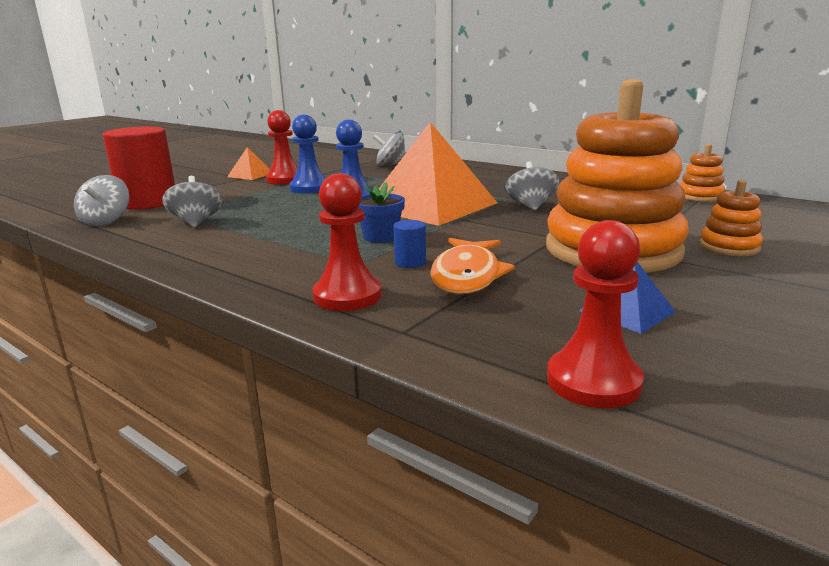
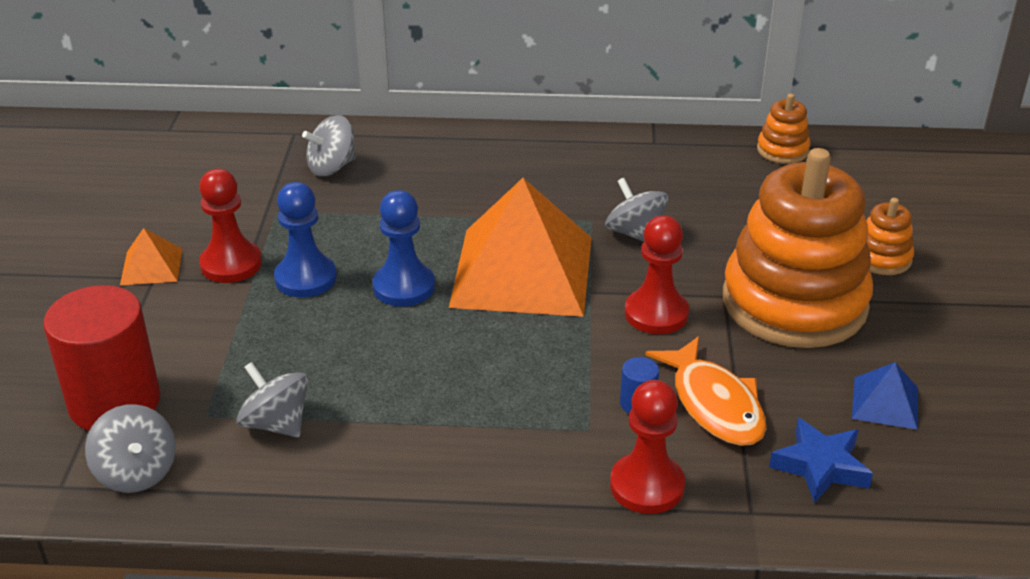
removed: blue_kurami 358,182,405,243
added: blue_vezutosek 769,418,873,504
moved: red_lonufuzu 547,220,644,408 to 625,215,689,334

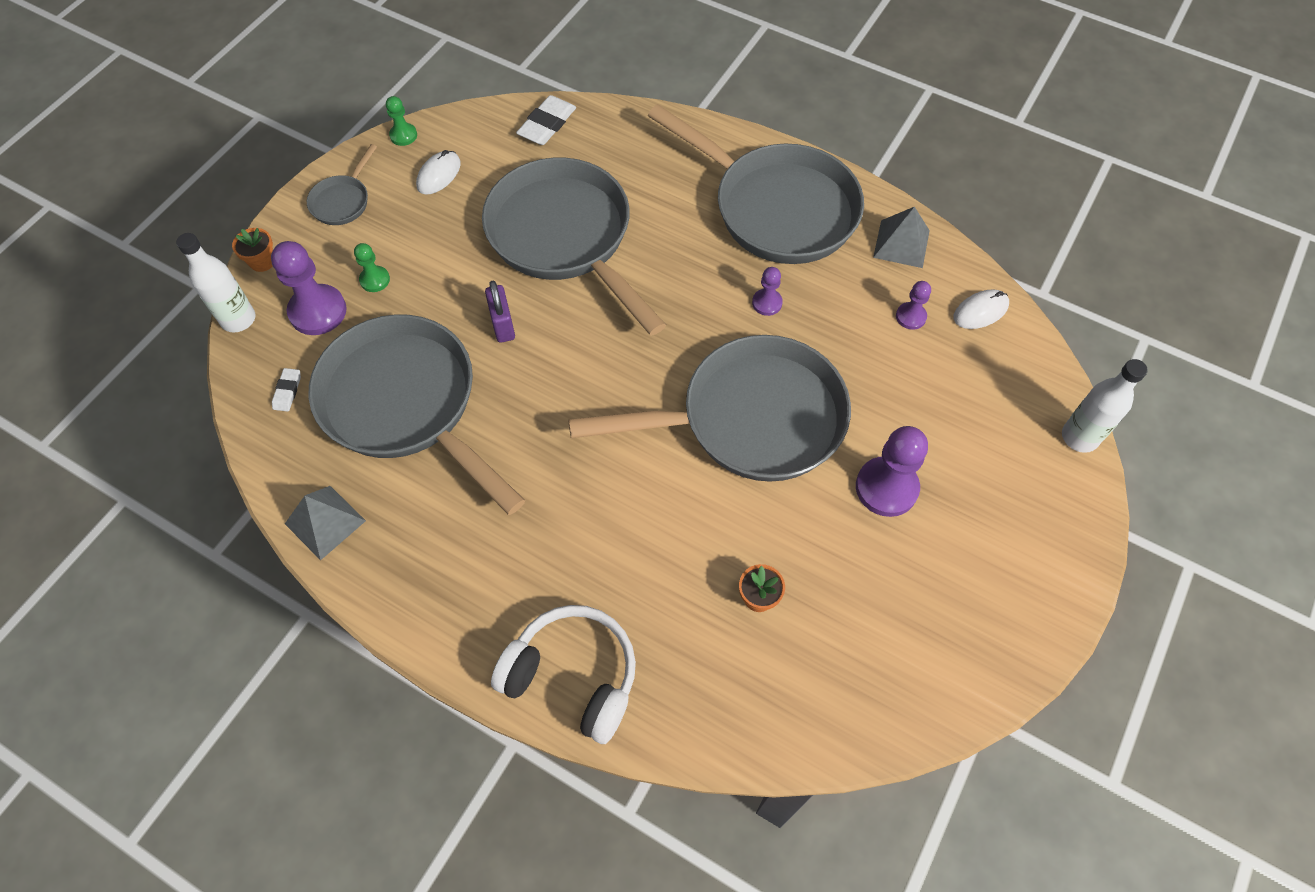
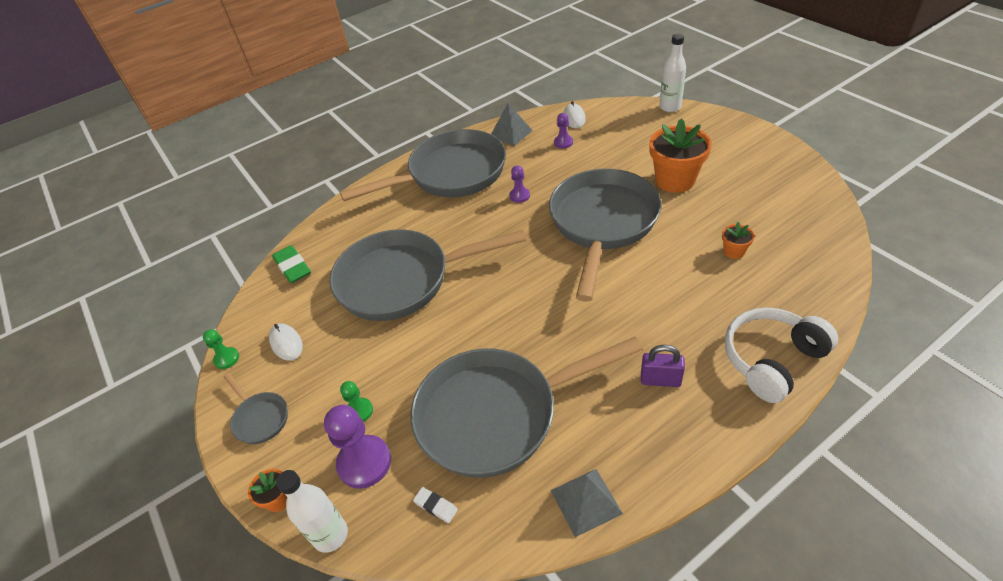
moved: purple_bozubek 485,281,515,343 to 641,345,685,387
replaced: purple_lonufuzu 856,426,928,517 to orange_kurami 649,118,712,193
recoloured: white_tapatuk 516,95,576,145 to green_tapatuk 272,245,311,283

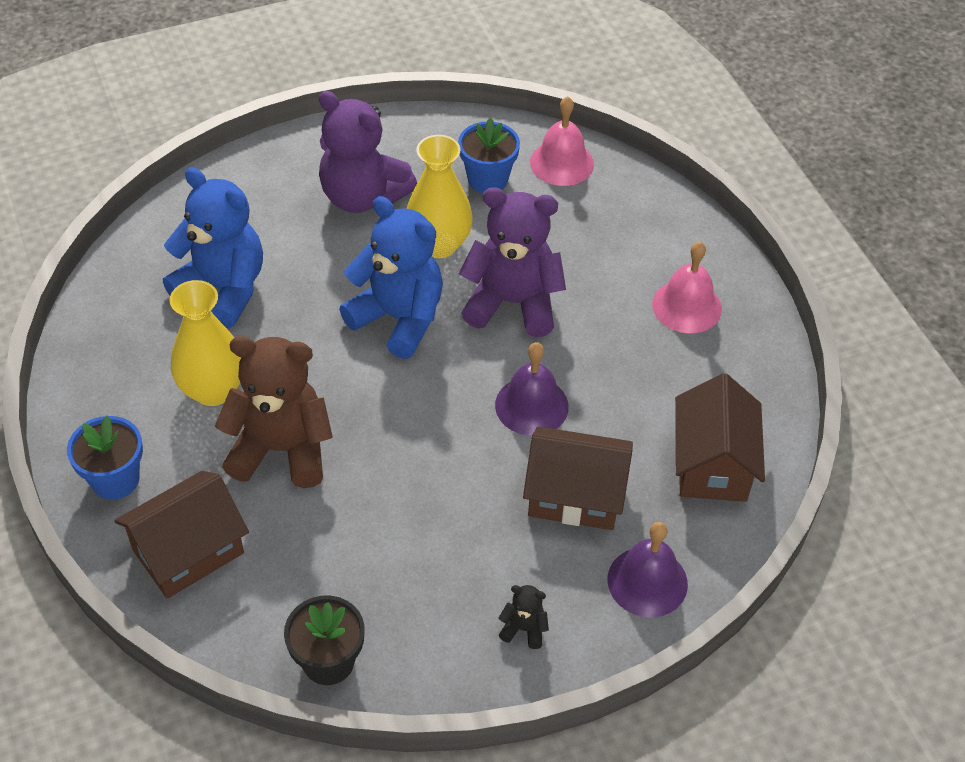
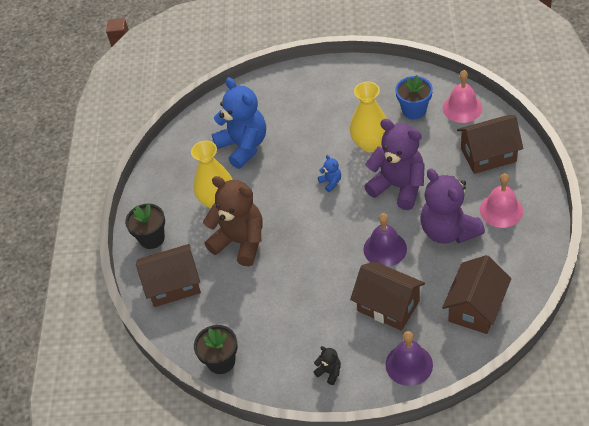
added: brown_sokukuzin 457,115,523,174
moved: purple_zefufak 319,91,417,213 to 420,168,485,244
recoloured: blue_kurami 67,416,143,500 to black_kurami 125,204,165,249
resized: blue_zefufak 339,196,443,359 = 318,155,341,192 x0.41

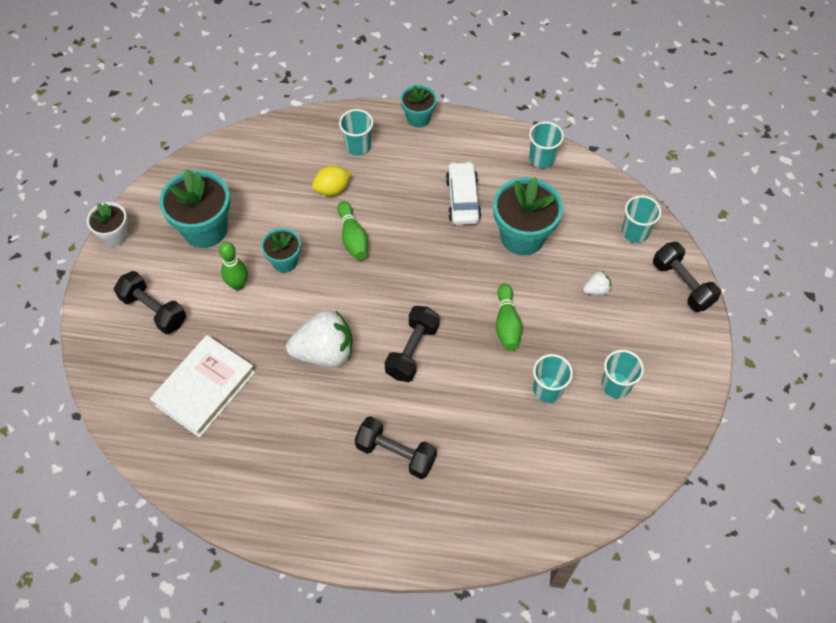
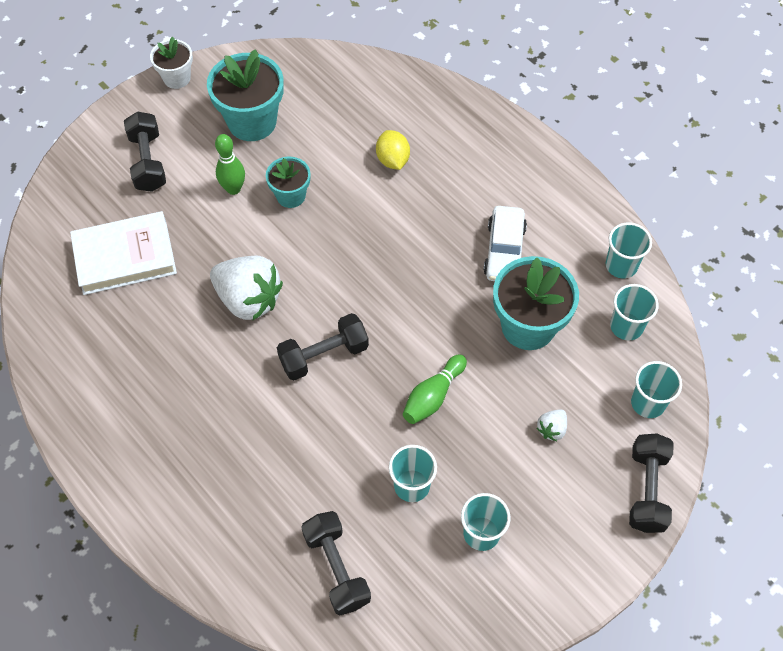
removed: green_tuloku 337,201,368,260; turquoise_kurami 401,85,437,128
moved: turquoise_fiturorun 339,109,373,156 to 610,284,659,341; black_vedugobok 354,416,437,479 to 301,511,371,615
turned: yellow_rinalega 312,166,351,196 = 376,130,410,170 60 degrees clockwise; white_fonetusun 446,161,481,225 = 483,206,527,281 150 degrees clockwise; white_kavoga 583,271,611,295 = 537,409,567,441 105 degrees clockwise

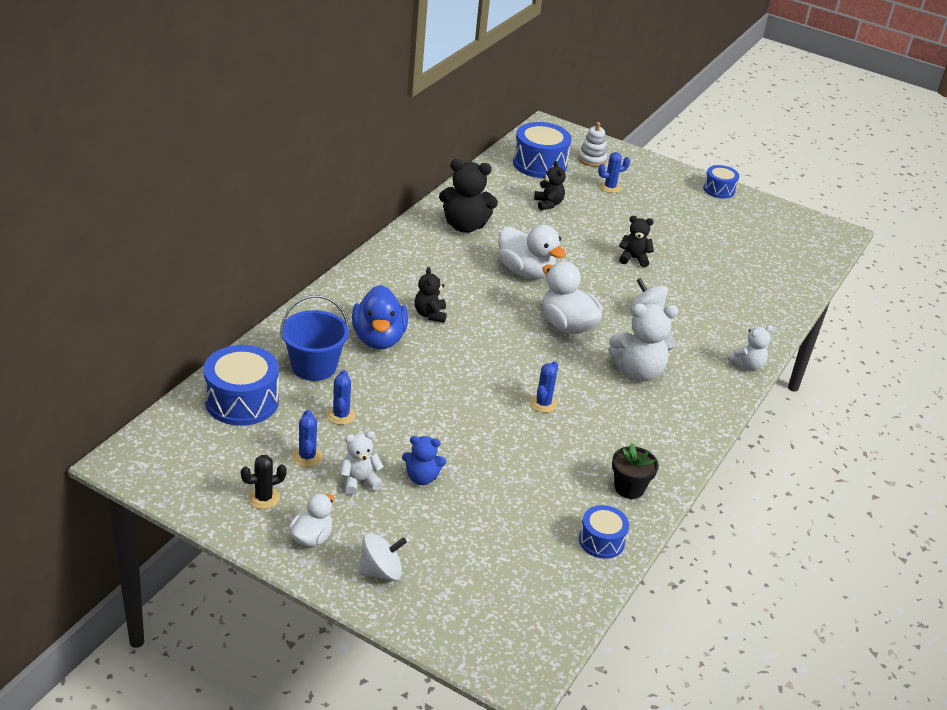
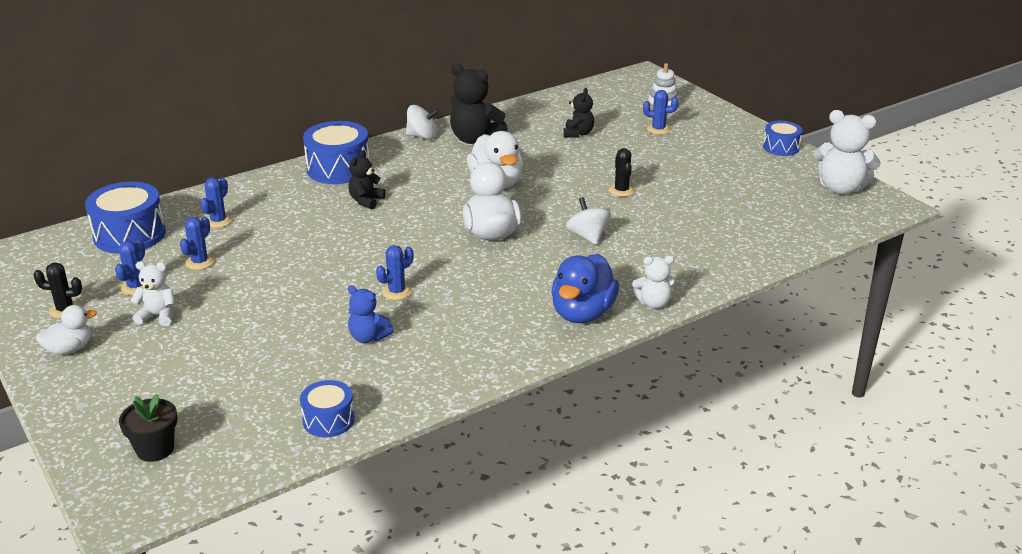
moved: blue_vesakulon 352,285,408,349 to 551,254,619,323; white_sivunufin 358,533,407,581 to 406,105,439,140; blue_zefufak 402,436,446,485 to 348,285,394,343; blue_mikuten 513,122,571,178 to 303,121,370,184; white_zefufak 608,304,679,381 to 814,110,881,194; black_kurami 612,443,659,499 to 119,394,177,462
replaced: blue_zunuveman 280,295,349,381 to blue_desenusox 200,178,232,228; black_zefufak 619,216,654,267 to black_desenusox 609,148,635,197

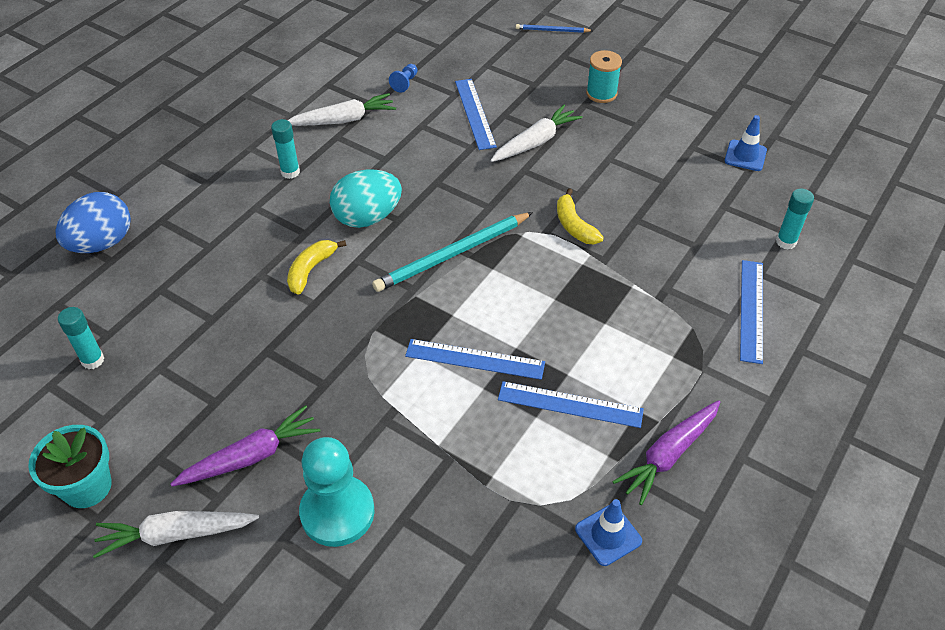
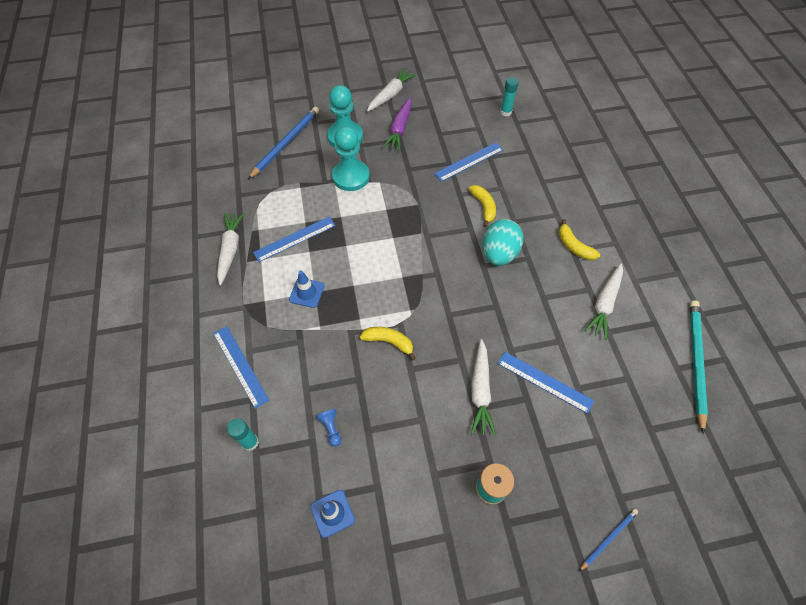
removed: turquoise_kurami 28,425,112,508; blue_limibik 55,192,131,253
added: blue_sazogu 248,107,319,179; turquoise_lonufuzu 332,126,370,191
moved: turquoise_sazogu 372,212,533,292 to 690,300,708,434; blue_lonufuzu 389,64,418,93 to 316,409,341,447; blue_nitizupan 405,339,545,380 to 434,142,503,182; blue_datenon 575,499,642,566 to 289,271,324,308
replaced: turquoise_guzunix 271,119,300,179 to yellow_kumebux 559,219,600,260
recoloured: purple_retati 612,400,720,505 to white_retati 217,213,244,286

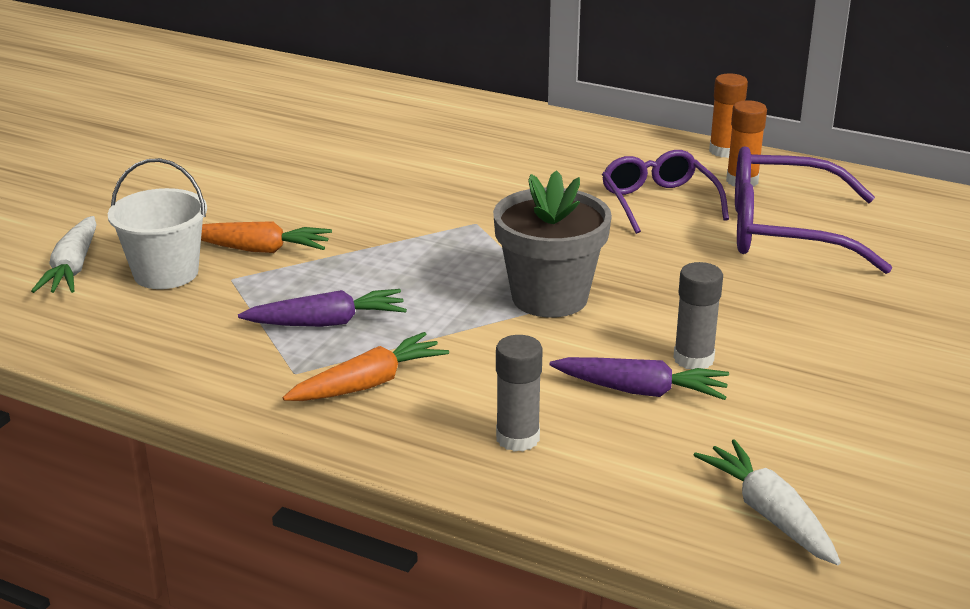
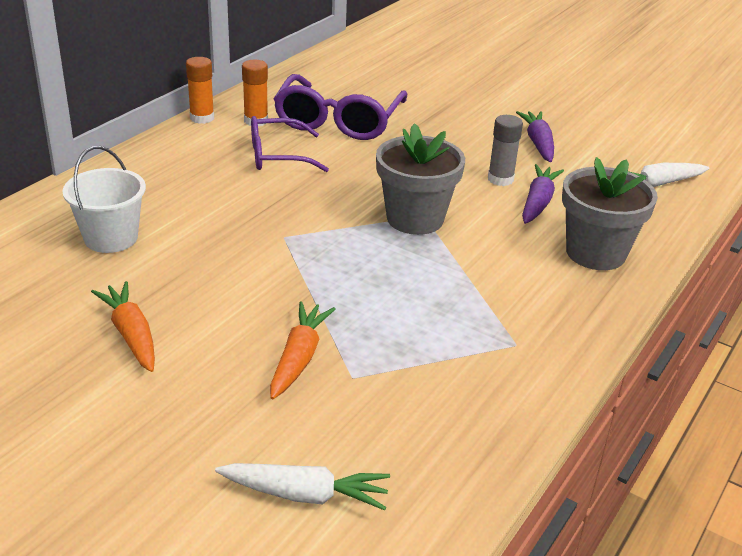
moved: white_zunuveman 108,158,207,289 to 62,146,146,253; purple_retati 238,289,407,327 to 516,111,554,162; orange_retati 283,332,449,401 to 91,281,155,372
replaced: grey_guzunix 496,335,543,452 to grey_kurami 562,157,658,270

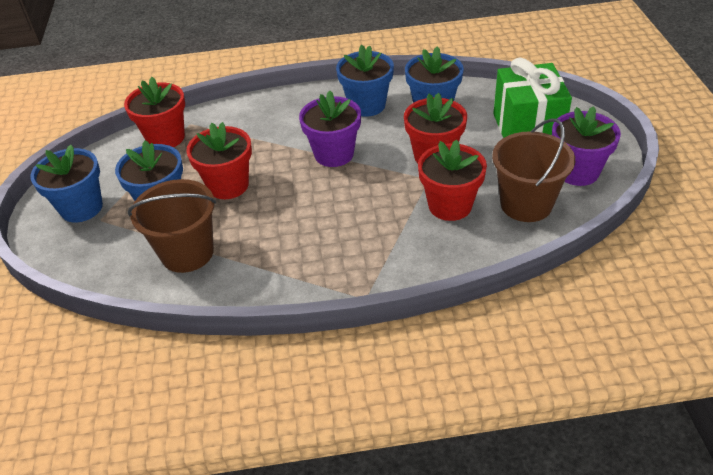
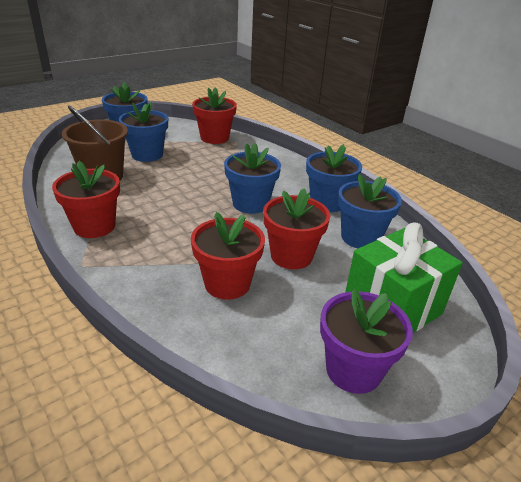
removed: brown_zunuveman 492,118,575,222
moved: red_kurami 186,122,252,199 to 52,161,120,238
recoloured: purple_kurami 299,91,361,167 to blue_kurami 224,143,281,214

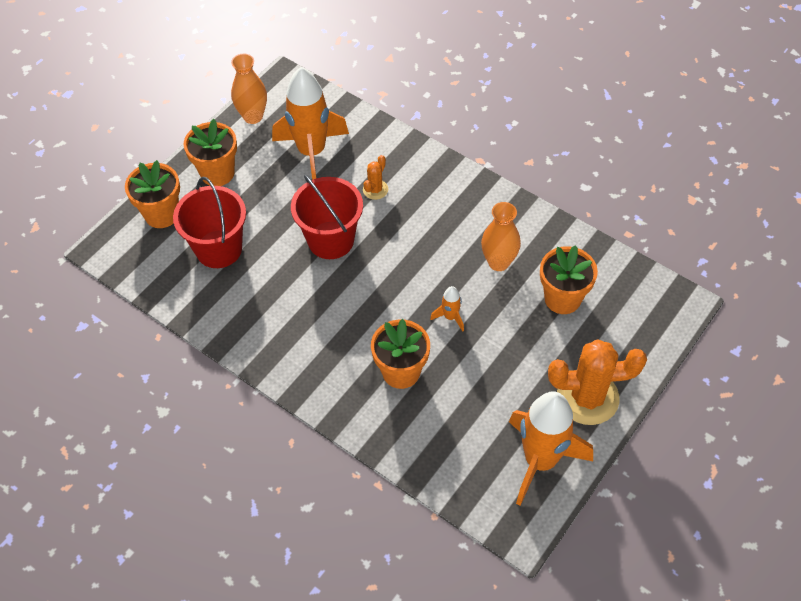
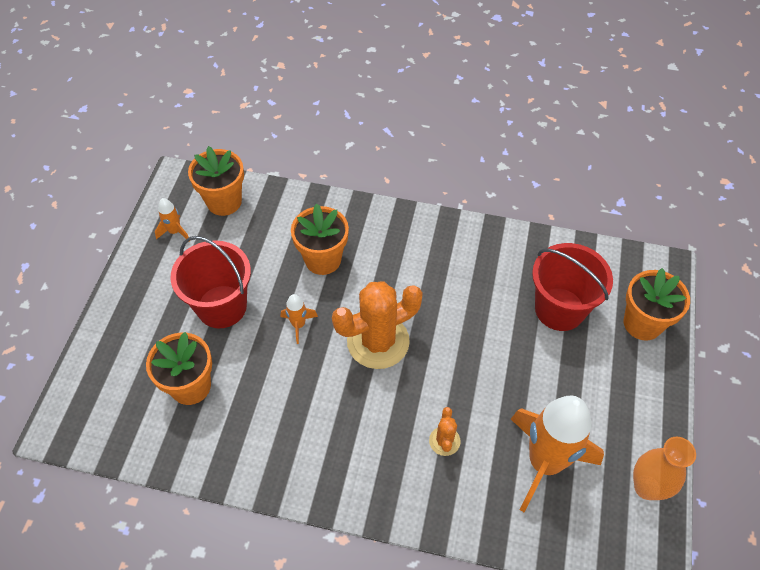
removed: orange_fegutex 481,202,521,271
moved: orange_kurami 184,119,237,186 to 188,146,244,216; red_zunuveman 291,175,363,259 to 171,236,251,328; orange_desenusox 548,339,647,425 to 332,281,423,369
resized: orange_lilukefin 509,391,593,506 = 155,198,189,239 x0.42

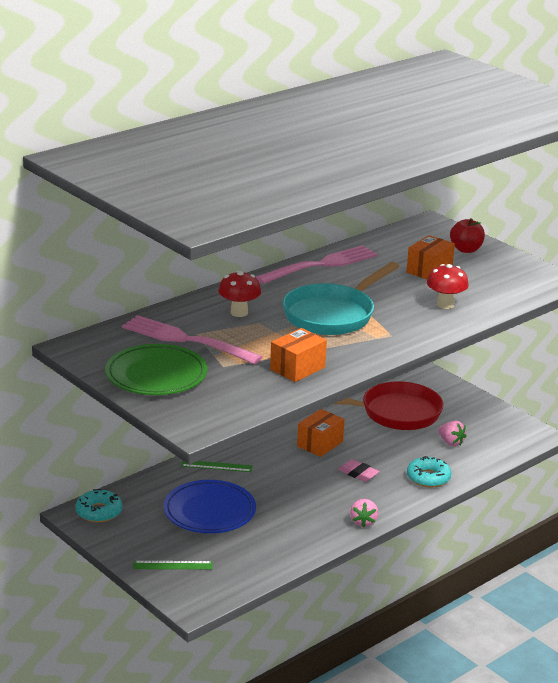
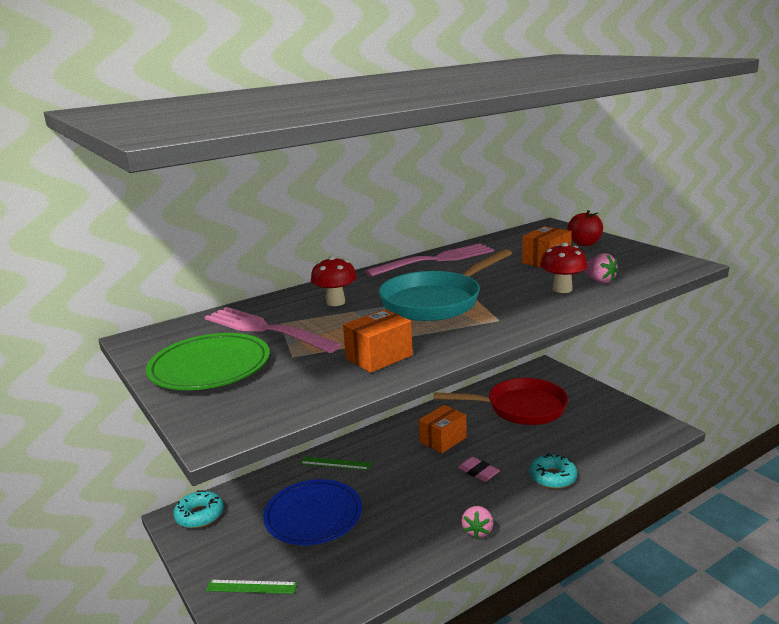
moved: pink_kavoga 438,420,467,446 to 584,253,619,284

